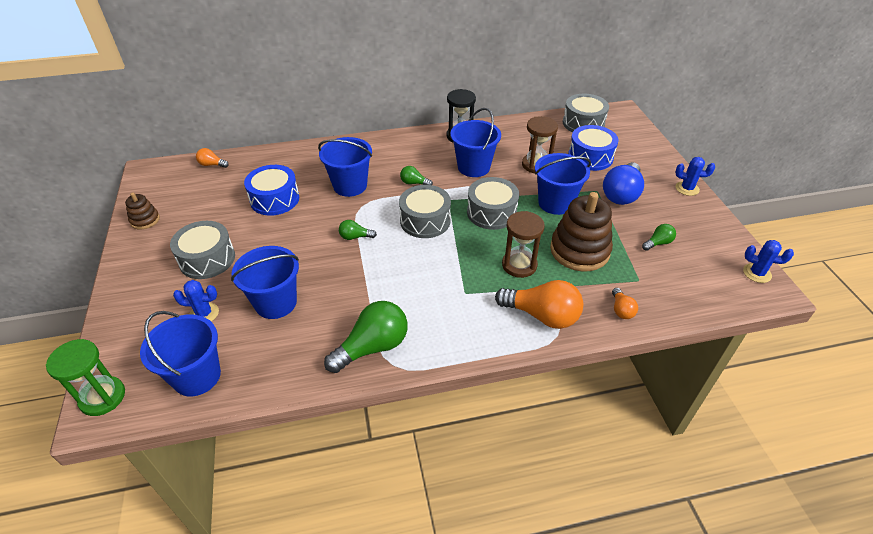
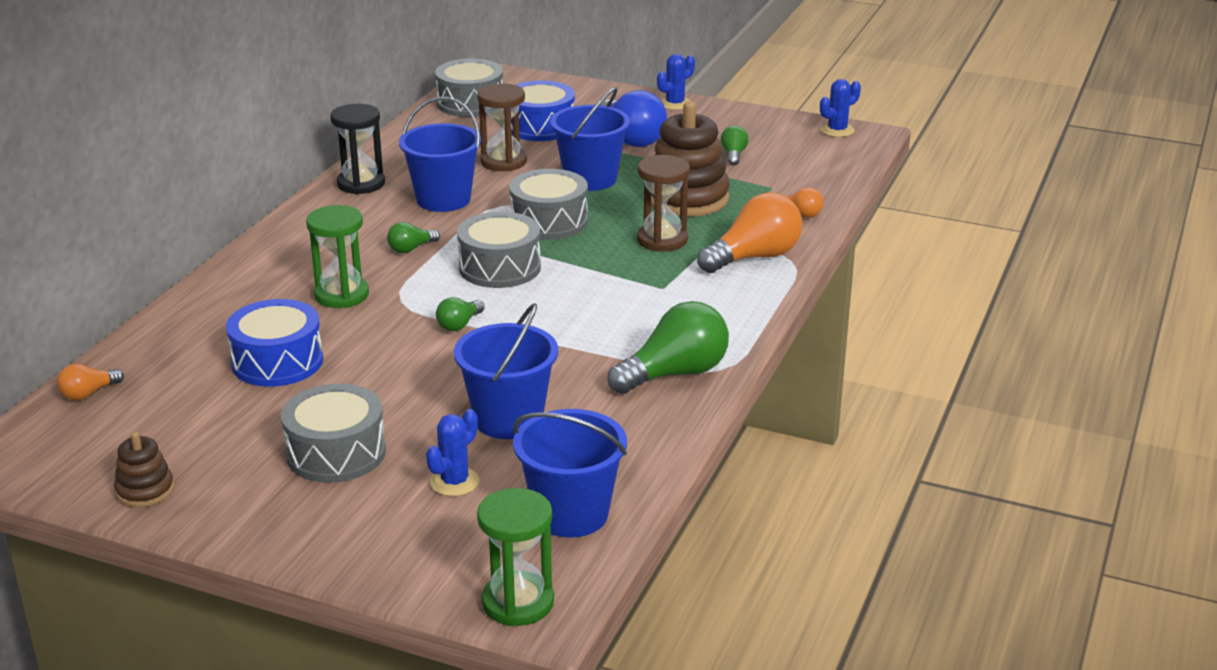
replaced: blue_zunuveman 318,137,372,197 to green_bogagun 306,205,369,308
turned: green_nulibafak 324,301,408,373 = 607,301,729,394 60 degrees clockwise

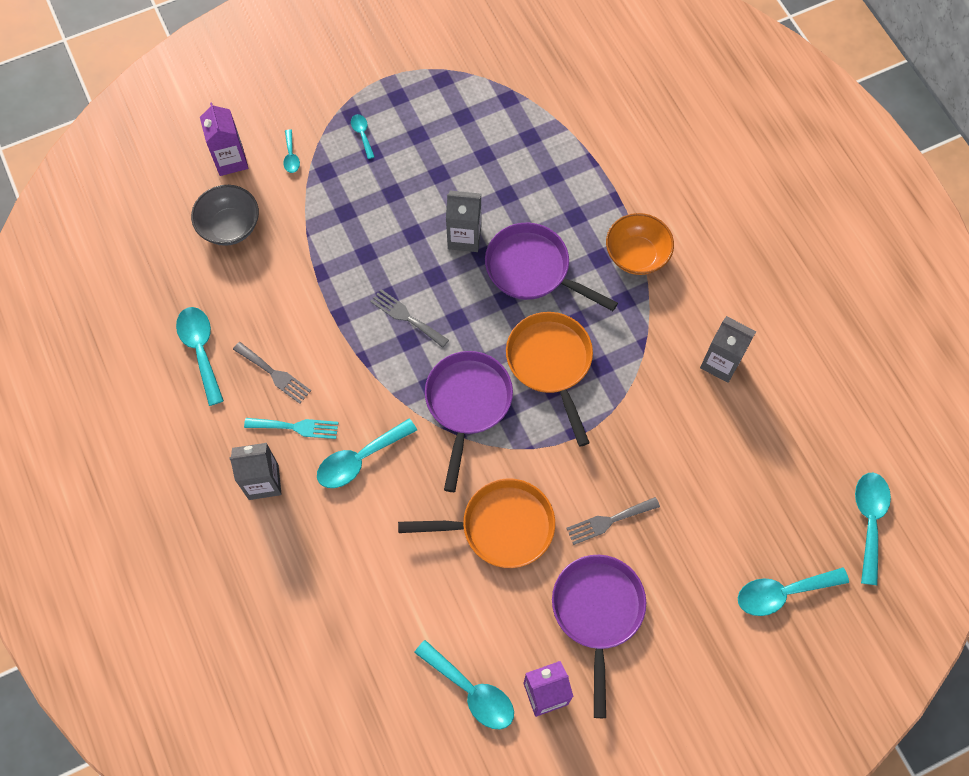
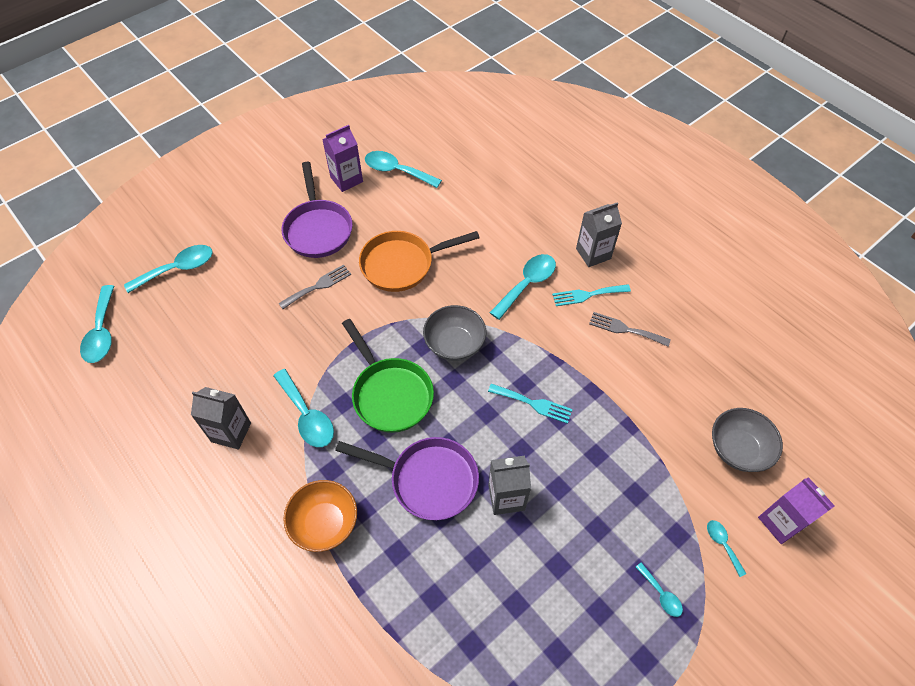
moved: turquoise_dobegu 176,307,224,406 to 273,369,334,447
replaced: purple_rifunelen 425,351,513,492 to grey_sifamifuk 423,305,486,361
recoloured: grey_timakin 370,289,449,348 to turquoise_timakin 488,384,573,424; orange_rifunelen 506,312,593,447 to green_rifunelen 342,319,434,433

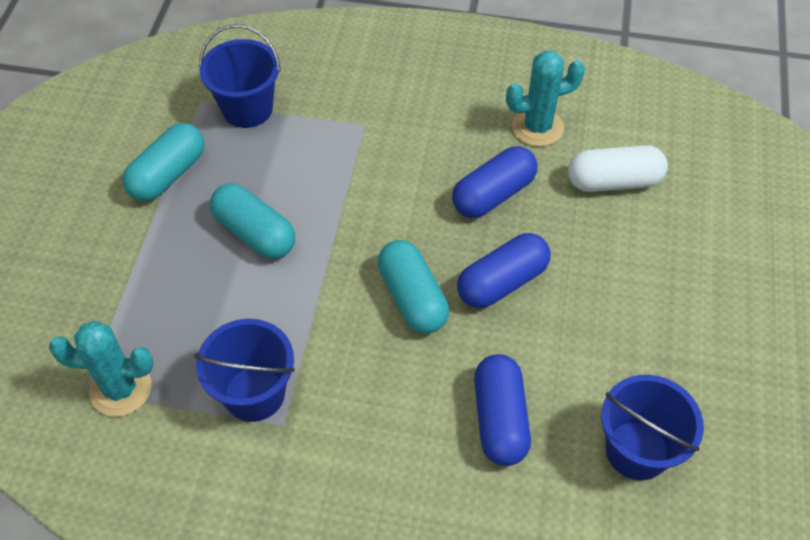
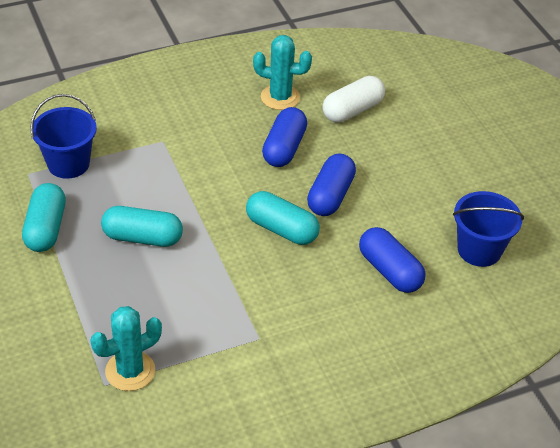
removed: blue_zunuveman 194,319,295,422
turned: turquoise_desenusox 506,50,585,147 = 253,35,312,110 60 degrees clockwise

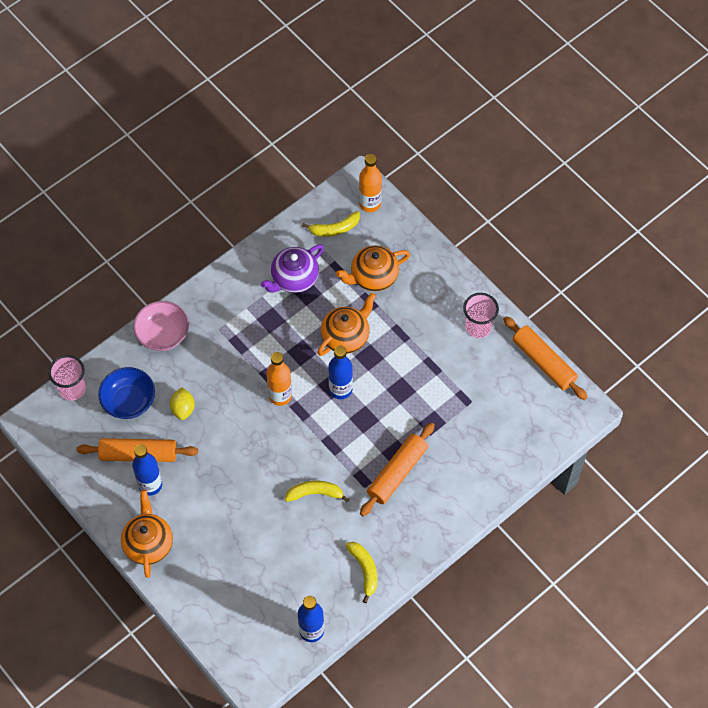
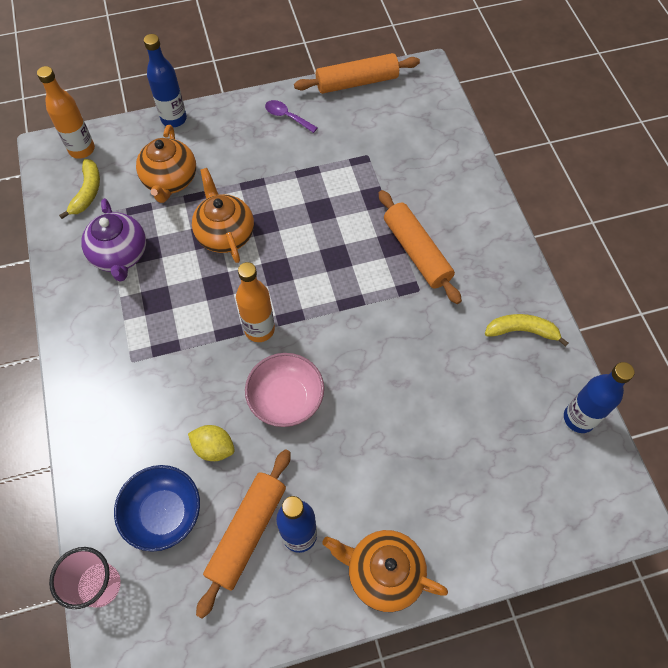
removed: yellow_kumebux 285,481,350,503
moved: pink_sifamifuk 133,301,189,351 to 245,353,324,427; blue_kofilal 328,345,353,399 to 144,34,187,128
replaced: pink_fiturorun 463,293,499,338 to purple_dobegu 265,100,318,133

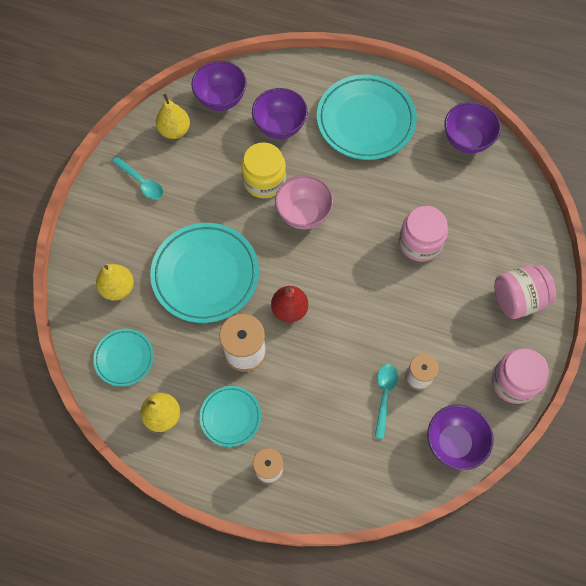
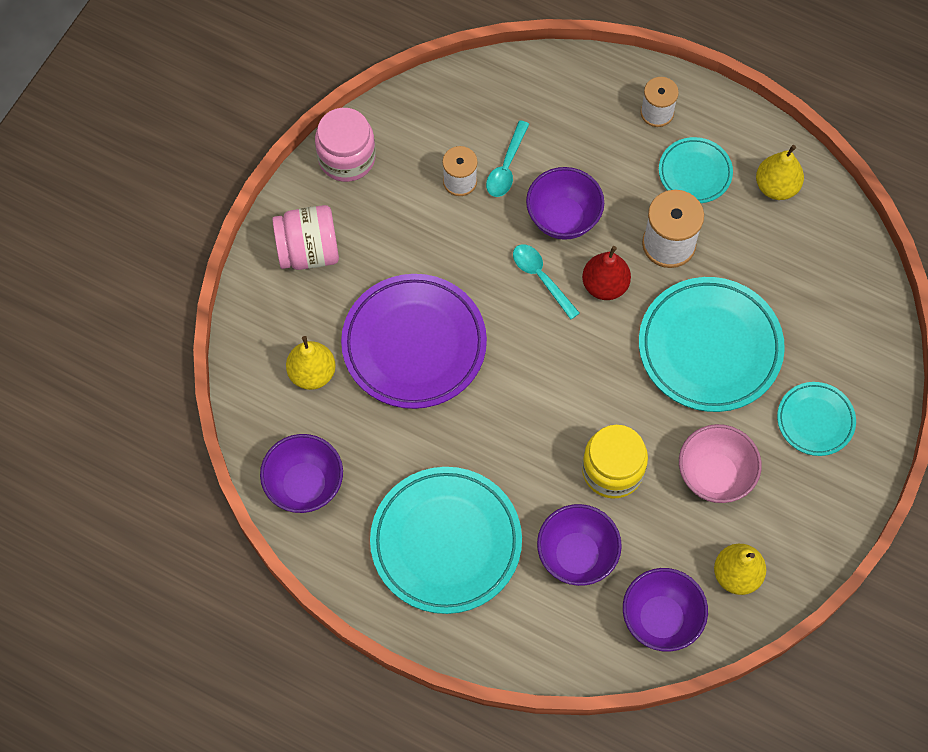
moved: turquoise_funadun 93,329,154,387 to 777,382,856,456; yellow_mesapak 96,264,134,300 to 286,336,336,390; turquoise_dobegu 112,156,163,200 to 513,244,580,319; pink_sifamifuk 275,175,334,229 to 679,424,762,503; purple_sifamifuk 427,404,494,470 to 526,167,604,240
replaced: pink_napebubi 399,206,448,262 to purple_funadun 341,274,487,409

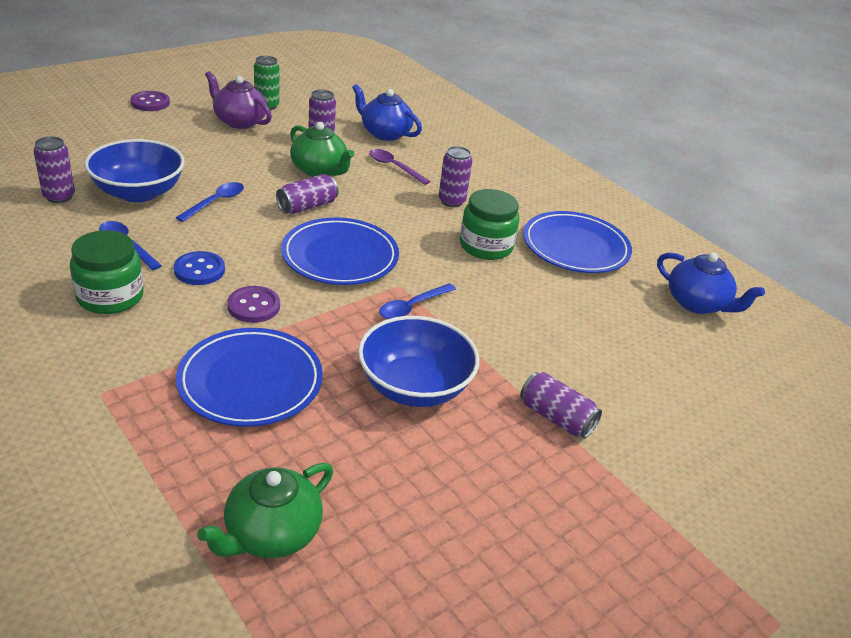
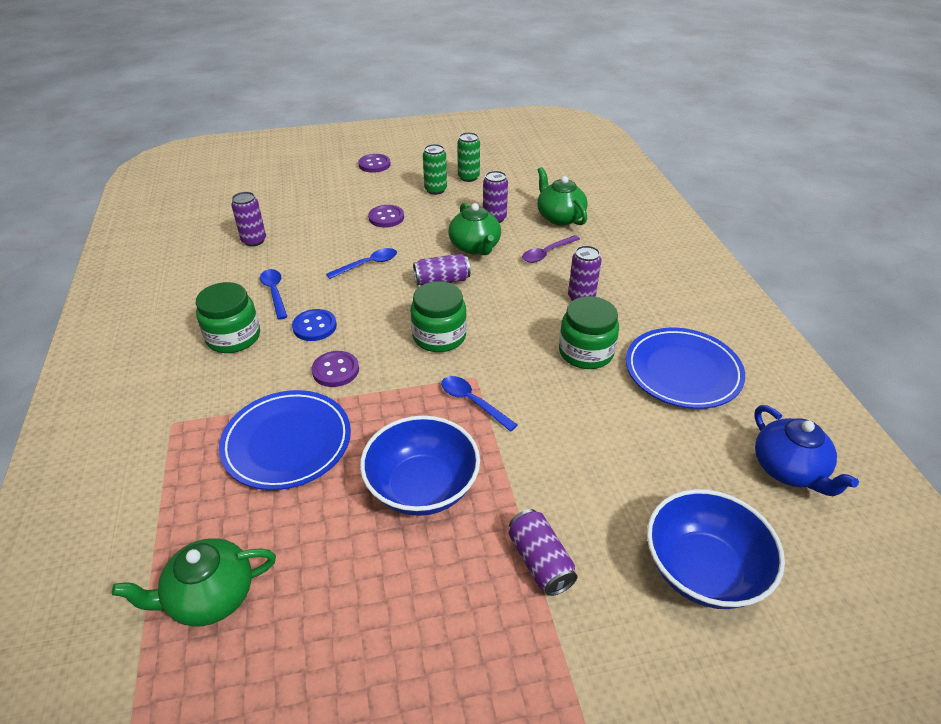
added: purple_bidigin 368,205,404,228
moved: blue_sifamifuk 84,139,184,202 to 647,489,785,609
replaced: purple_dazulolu 205,71,272,129 to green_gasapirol 423,144,447,195; blue_funadun 281,217,399,285 to green_napebubi 411,281,467,352
recoloured: blue_dazulolu 352,84,422,141 to green_dazulolu 537,167,588,225
turned: purple_dobegu 369,149,431,185 = 522,235,580,263 105 degrees counterclockwise; blue_dobegu 379,283,456,319 = 441,376,517,431 60 degrees clockwise

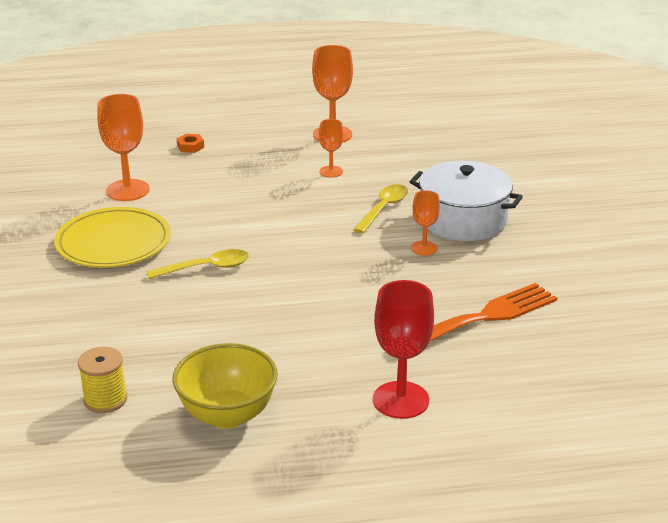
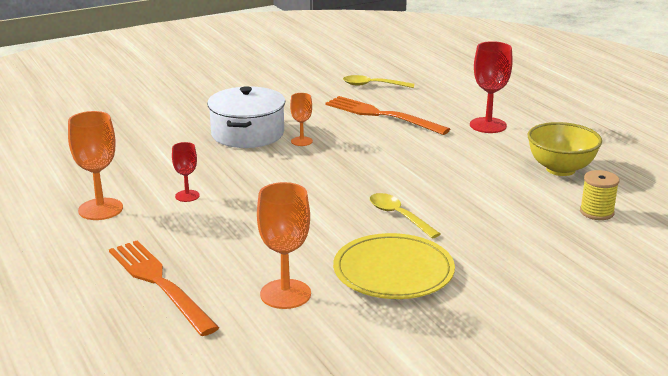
moved: yellow_dobegu 353,184,408,233 to 343,75,414,88
replaced: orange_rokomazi 177,134,204,153 to orange_timakin 109,240,219,336
recoloured: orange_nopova 319,119,343,178 to red_nopova 172,142,200,202

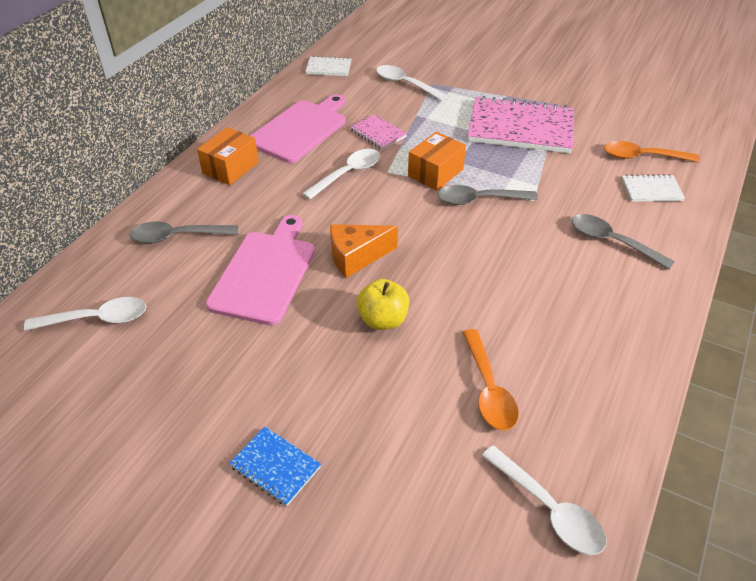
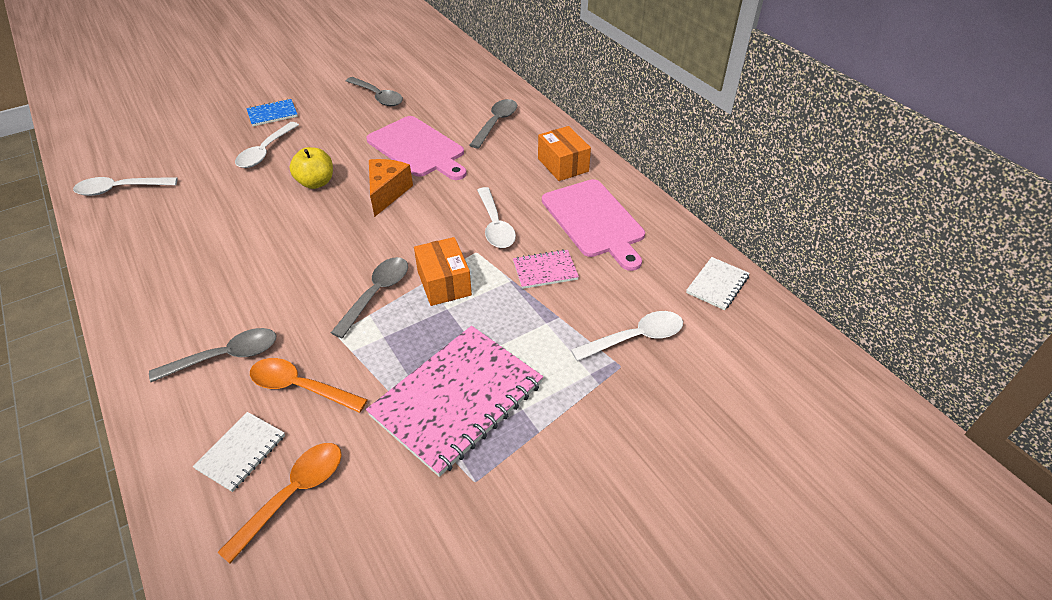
added: grey_dobegu 346,77,403,106
moved: white_dobegu 24,297,146,331 to 235,122,299,168; orange_dobegu 462,329,519,430 to 250,358,368,413

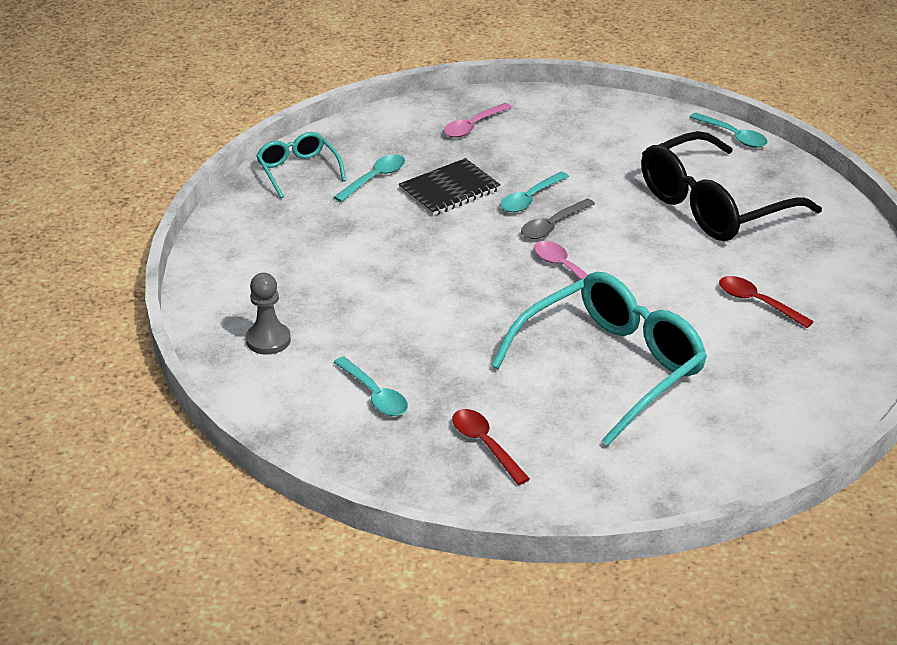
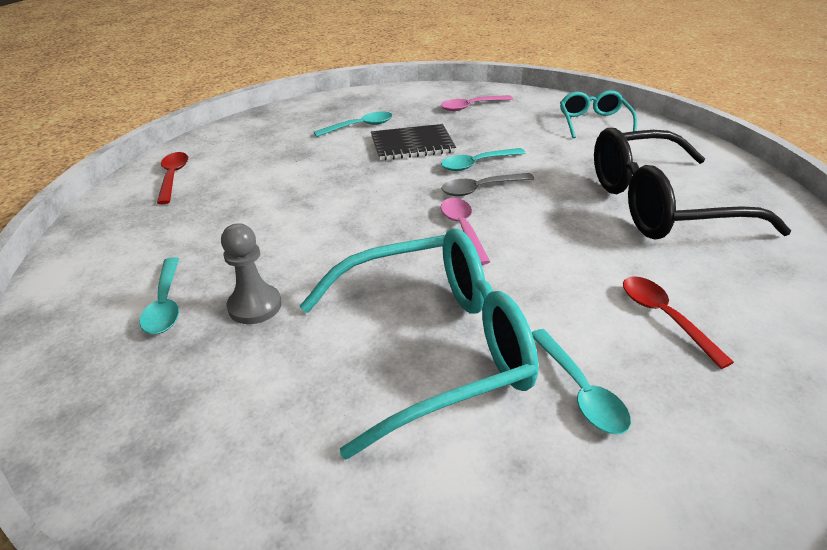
moved: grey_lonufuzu 246,273,291,355 to 221,223,282,324; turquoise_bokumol 256,132,346,198 to 560,90,637,138; red_dobegu 452,409,530,485 to 157,152,188,204; turquoise_dobegu 690,113,768,148 to 532,329,631,435

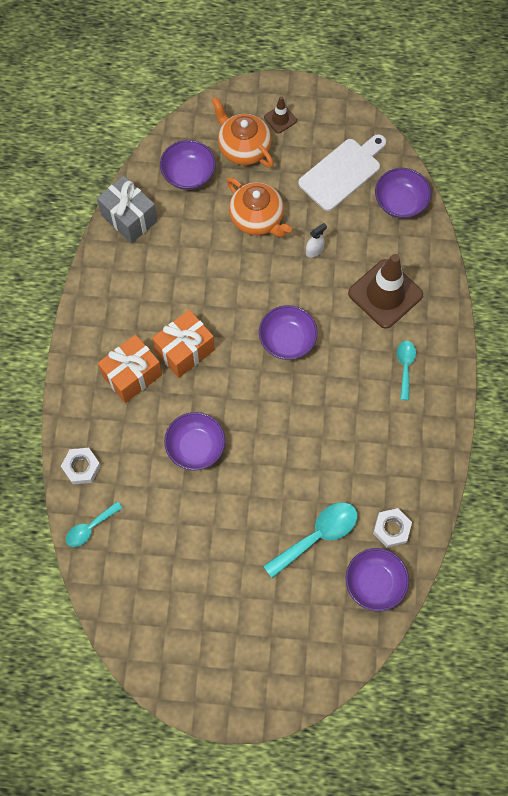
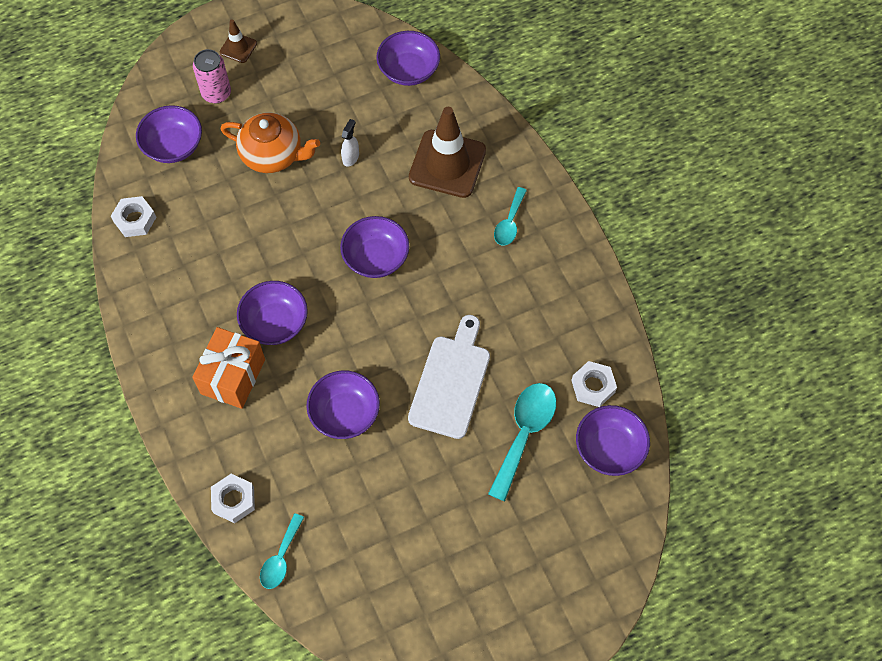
moved: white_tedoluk 298,134,386,211 to 408,315,490,439
replaced: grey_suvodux 97,176,158,244 to white_rokomazi 111,196,156,237; orange_suvodux 152,310,215,378 to purple_sifamifuk 237,281,308,345; orange_dazulolu 212,97,274,168 to pink_gasapirol 193,49,231,103
turned: turquoise_dobegu 397,341,416,400 = 494,187,527,246 135 degrees counterclockwise

